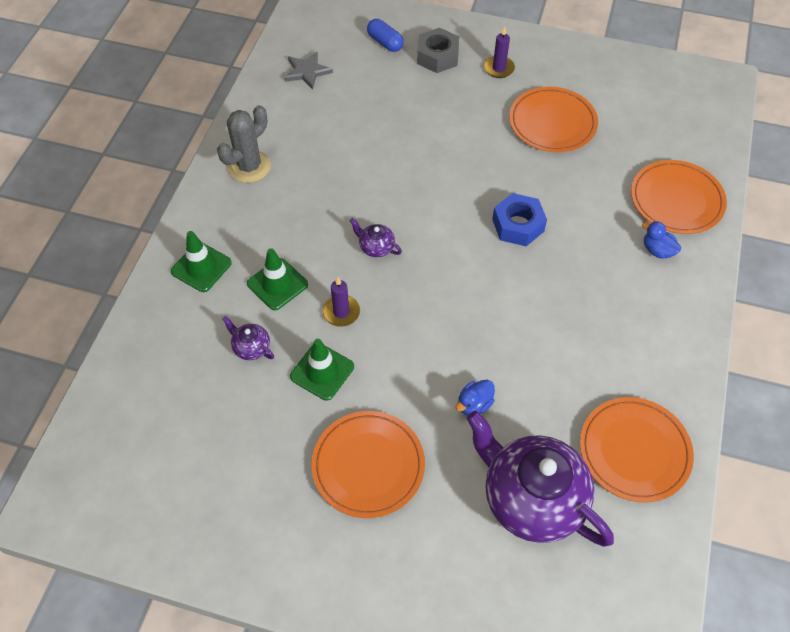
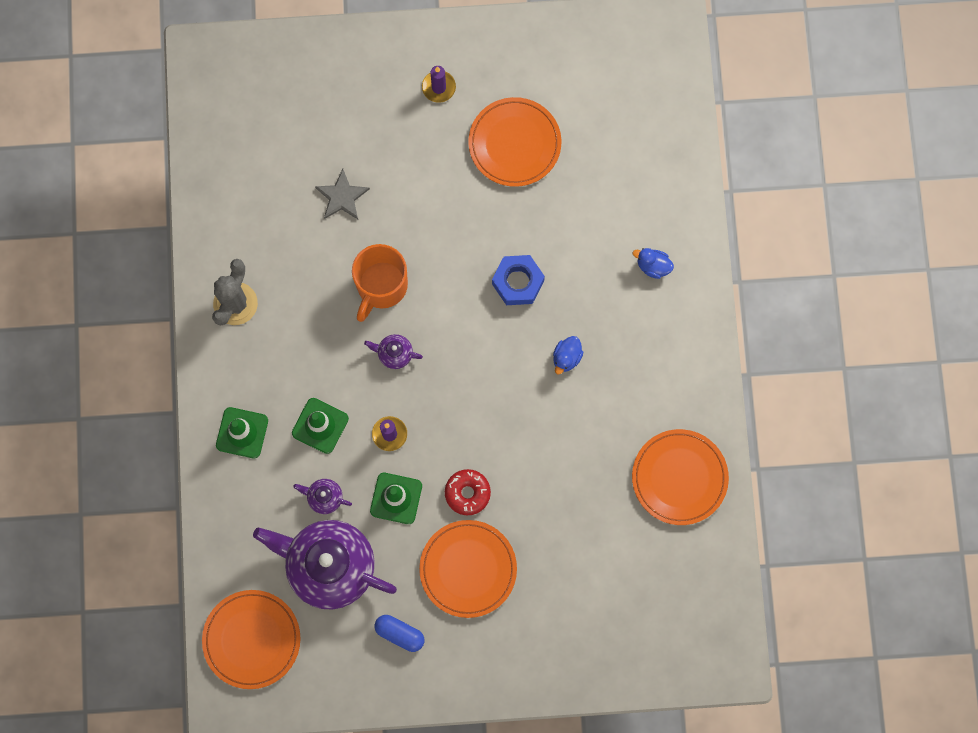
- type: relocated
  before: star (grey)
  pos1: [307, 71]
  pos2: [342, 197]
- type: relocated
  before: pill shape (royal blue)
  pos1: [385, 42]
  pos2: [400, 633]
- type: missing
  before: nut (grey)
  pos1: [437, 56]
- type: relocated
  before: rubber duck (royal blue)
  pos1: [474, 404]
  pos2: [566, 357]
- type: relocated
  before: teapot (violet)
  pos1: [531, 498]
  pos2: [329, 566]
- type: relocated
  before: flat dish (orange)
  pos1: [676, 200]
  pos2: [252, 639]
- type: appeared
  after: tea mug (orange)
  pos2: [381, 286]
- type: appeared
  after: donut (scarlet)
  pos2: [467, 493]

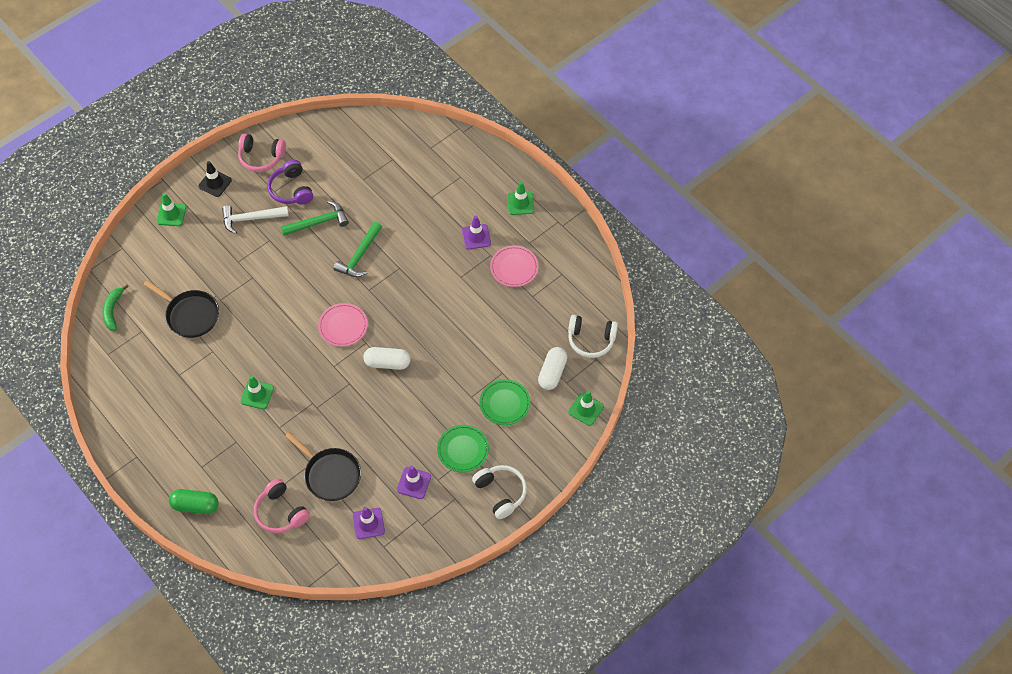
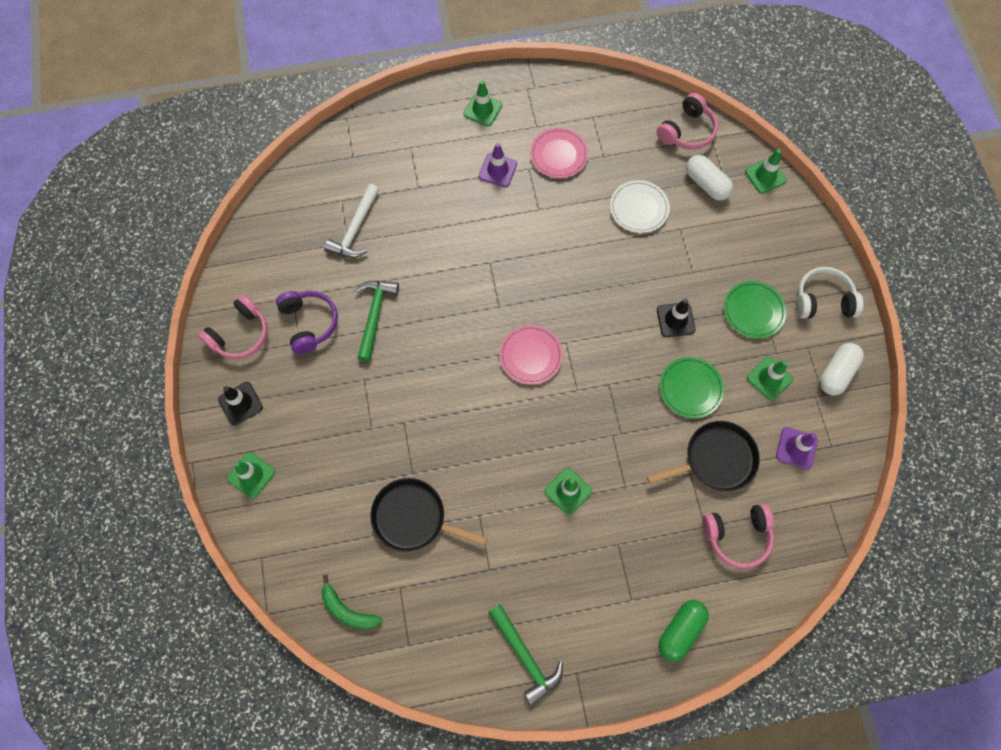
- type: spun
  before: frying pan (ebony)
  pos1: [190, 315]
  pos2: [413, 517]
  turn: -135
- type: relocated
  before: hammer (snow-white)
  pos1: [251, 219]
  pos2: [355, 229]
- type: spun
  before: headset (violet)
  pos1: [291, 189]
  pos2: [309, 323]
  turn: -120
- type: relocated
  before: hammer (green)
  pos1: [359, 256]
  pos2: [525, 656]
- type: relocated
  before: pill shape (snow-white)
  pos1: [387, 363]
  pos2: [836, 373]
- type: colour
  before: safety cone (violet)
  after: safety cone (green)
  pos1: [414, 483]
  pos2: [769, 378]
- type: relocated
  before: flat dish (green)
  pos1: [504, 403]
  pos2: [690, 388]
- type: colour
  before: headset (snow-white)
  after: headset (rose-pink)
  pos1: [591, 340]
  pos2: [687, 131]
- type: appeared
  after: flat dish (snow-white)
  pos2: [639, 208]
- type: appeared
  after: safety cone (ebony)
  pos2: [675, 320]

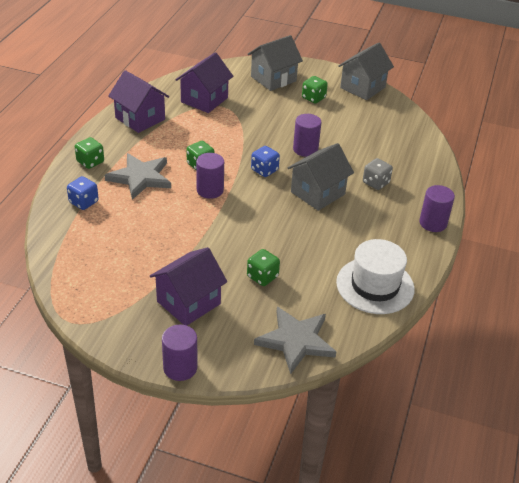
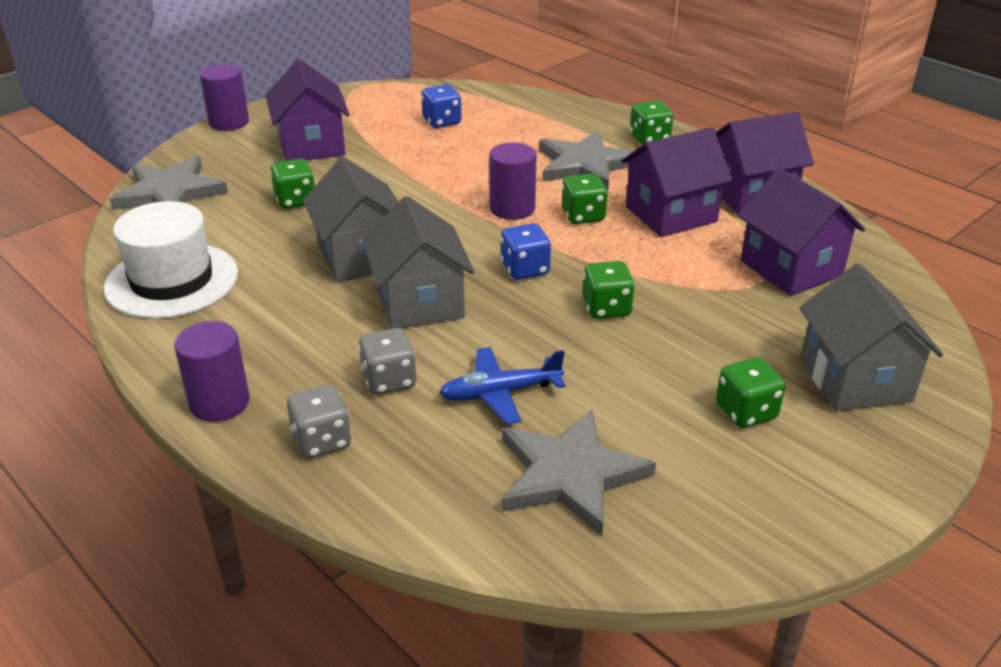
- type: relocated
  before: game die (royal blue)
  pos1: [84, 202]
  pos2: [442, 122]
- type: missing
  before: cylinder shape (violet)
  pos1: [305, 149]
- type: relocated
  before: cottage (grey)
  pos1: [362, 87]
  pos2: [360, 257]
- type: appeared
  after: game die (grey)
  pos2: [322, 441]
- type: appeared
  after: toy plane (royal blue)
  pos2: [500, 393]
- type: appeared
  after: star (grey)
  pos2: [570, 475]
- type: appeared
  after: game die (green)
  pos2: [606, 308]
- type: appeared
  after: cottage (violet)
  pos2: [671, 214]

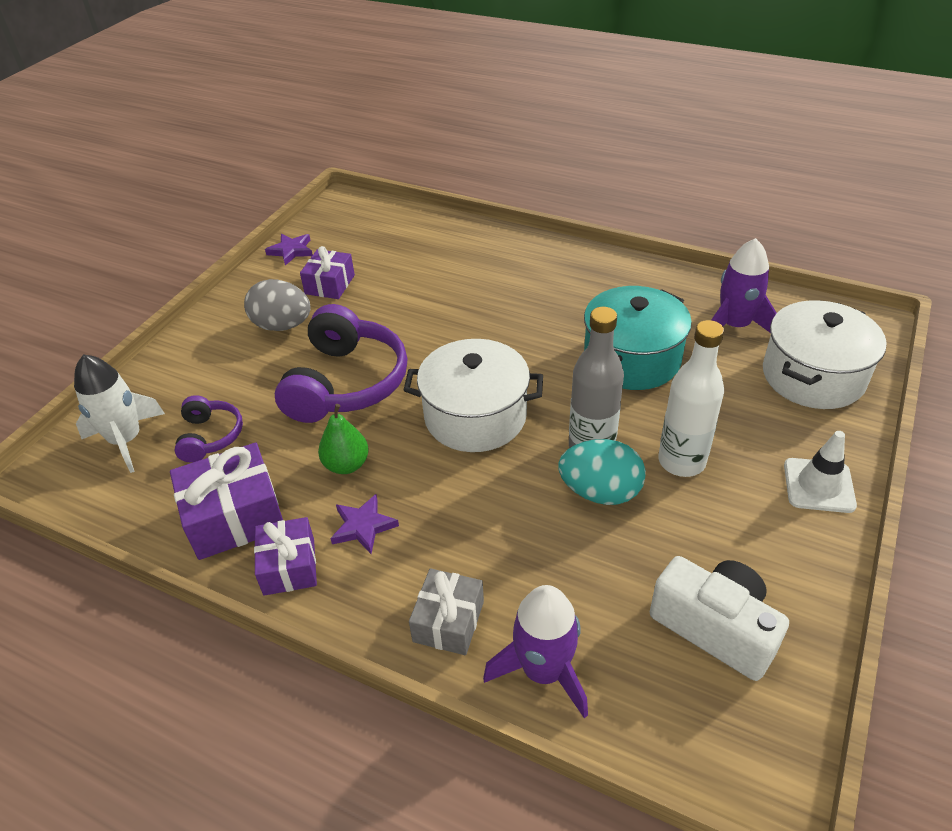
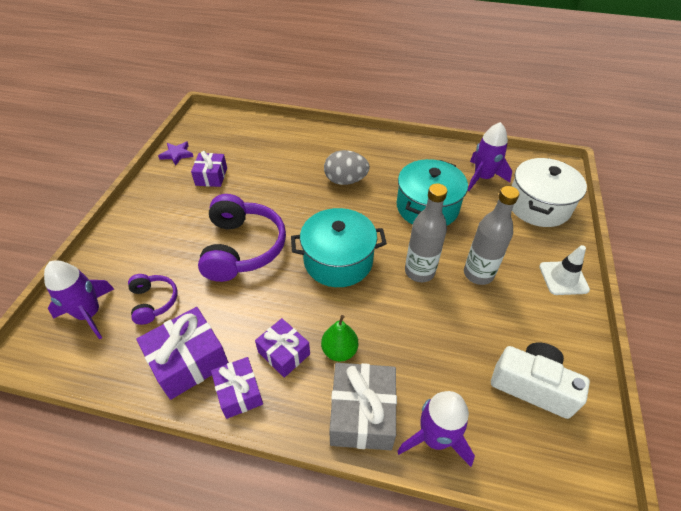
- type: colour
  before: spaceship (snow-white)
  after: spaceship (violet)
  pos1: [126, 440]
  pos2: [89, 314]
- type: relocated
  before: toy egg (grey)
  pos1: [282, 326]
  pos2: [345, 180]
- type: relocated
  before: toy pear (green)
  pos1: [346, 465]
  pos2: [339, 351]
- type: exchanged
  before: star (violet)
  after: present (violet)
  pos1: [363, 526]
  pos2: [284, 353]
- type: colour
  before: cooking pot (snow-white)
  after: cooking pot (turquoise)
  pos1: [475, 416]
  pos2: [338, 260]
- type: size
  before: present (grey)
  pos1: [448, 621]
  pos2: [362, 414]
  scale: 1.55
- type: missing
  before: toy egg (turquoise)
  pos1: [600, 492]
- type: colour
  before: drink bottle (snow-white)
  after: drink bottle (grey)
  pos1: [681, 461]
  pos2: [478, 274]

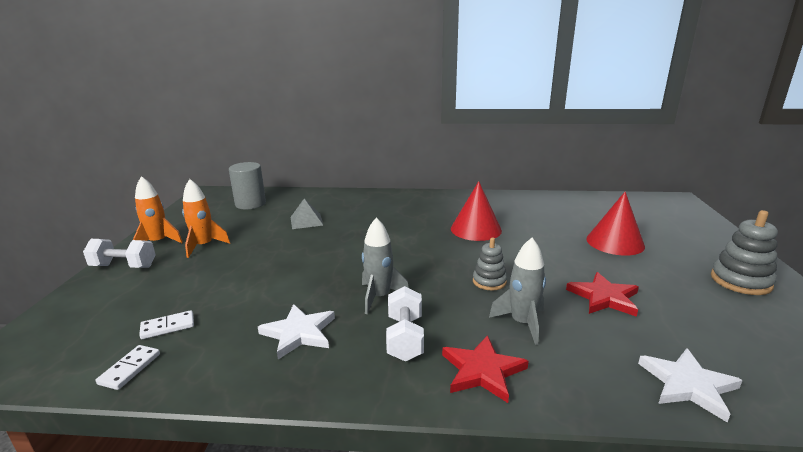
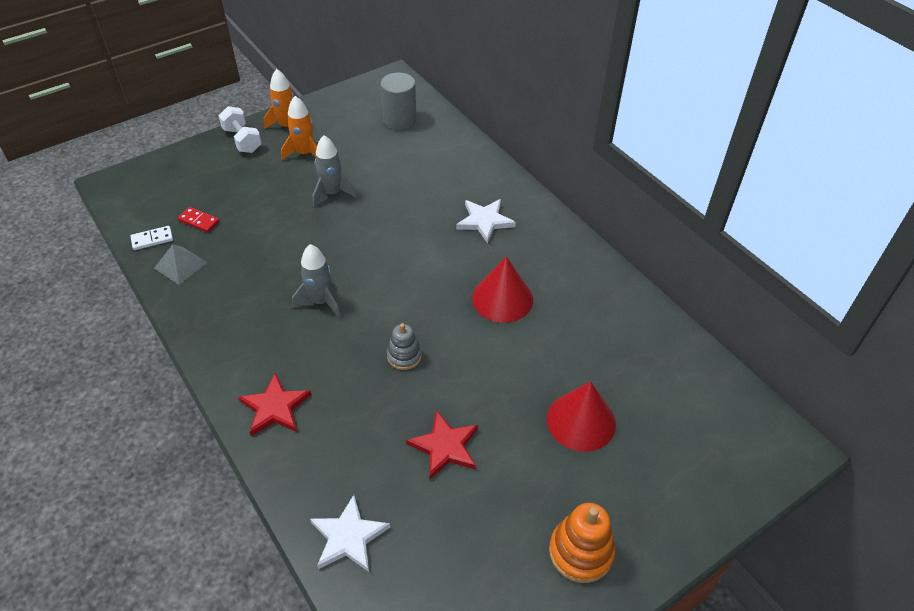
- type: colour
  before: domino tile (snow-white)
  after: domino tile (scarlet)
  pos1: [168, 327]
  pos2: [199, 221]
- type: relocated
  before: star (snow-white)
  pos1: [299, 333]
  pos2: [485, 221]
- type: relocated
  before: solid pyramid (grey)
  pos1: [306, 221]
  pos2: [180, 265]
- type: missing
  before: dumbbell (snow-white)
  pos1: [405, 338]
- type: relocated
  before: spaceship (grey)
  pos1: [522, 323]
  pos2: [332, 193]
- type: colour
  before: ring stacker (grey)
  after: ring stacker (orange)
  pos1: [740, 281]
  pos2: [580, 552]

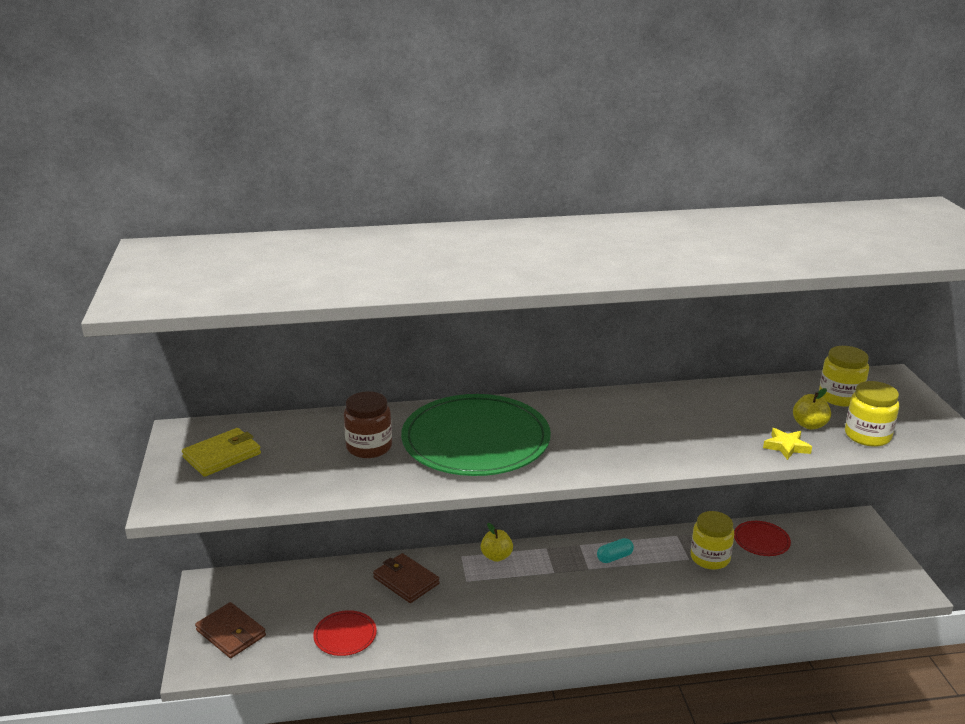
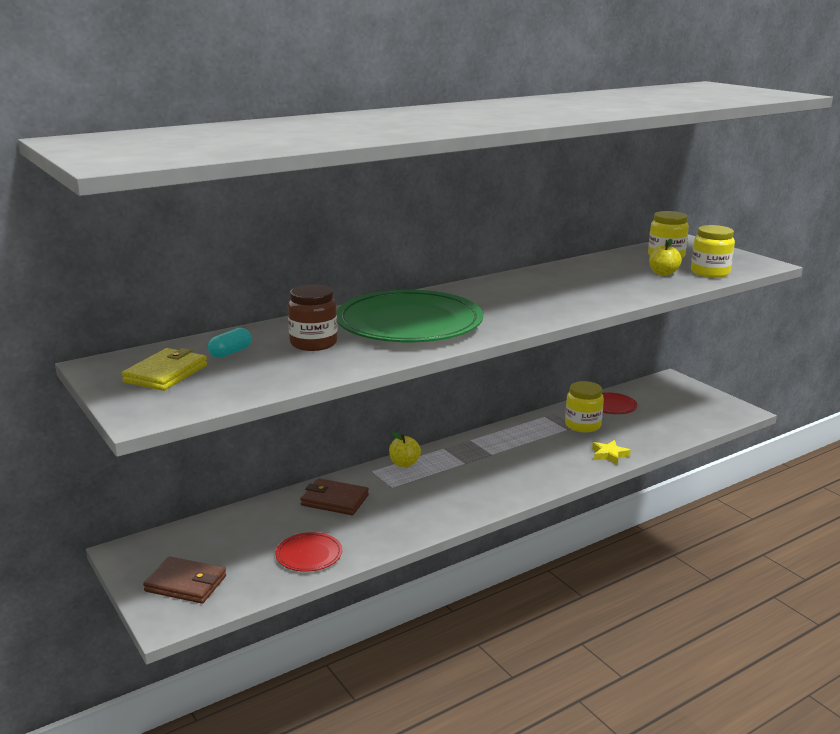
- type: relocated
  before: pill shape (turquoise)
  pos1: [614, 557]
  pos2: [230, 352]
- type: relocated
  before: star (golden)
  pos1: [786, 446]
  pos2: [609, 455]

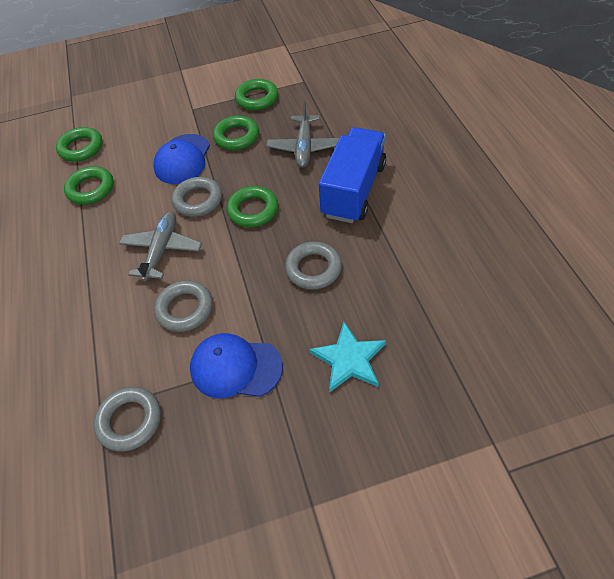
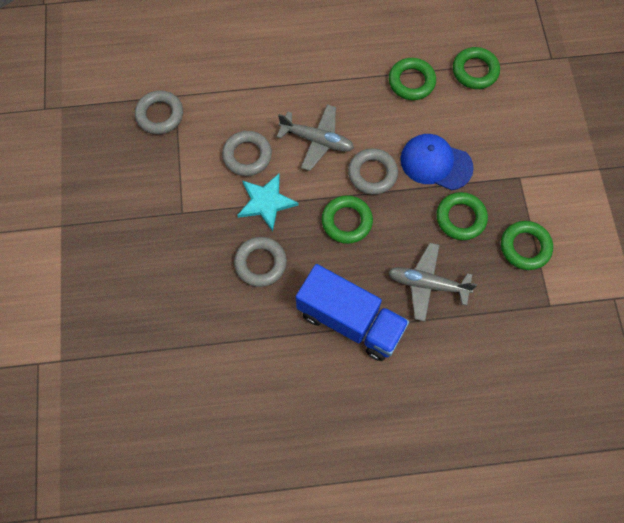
- type: missing
  before: peaked cap (royal blue)
  pos1: [235, 367]
- type: relocated
  before: star (turquoise)
  pos1: [349, 359]
  pos2: [266, 202]

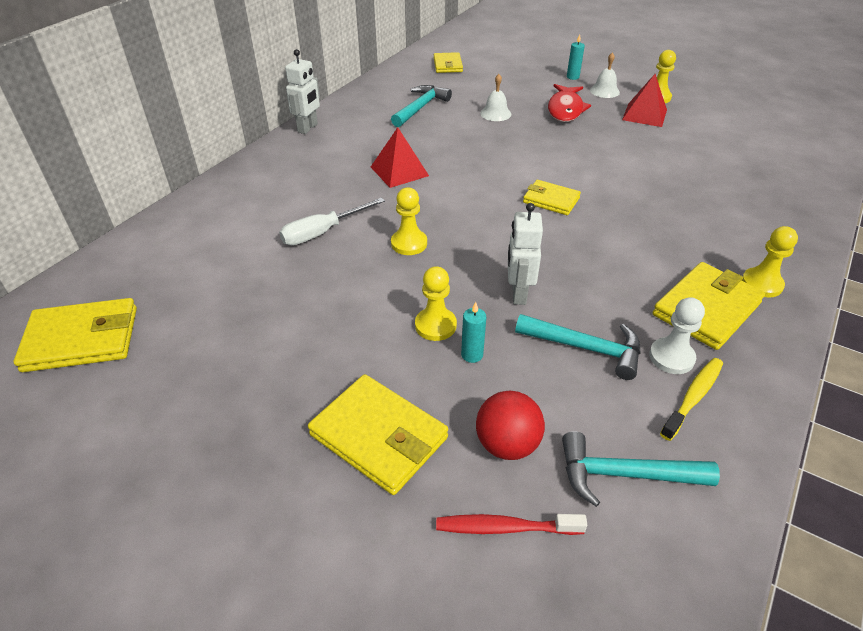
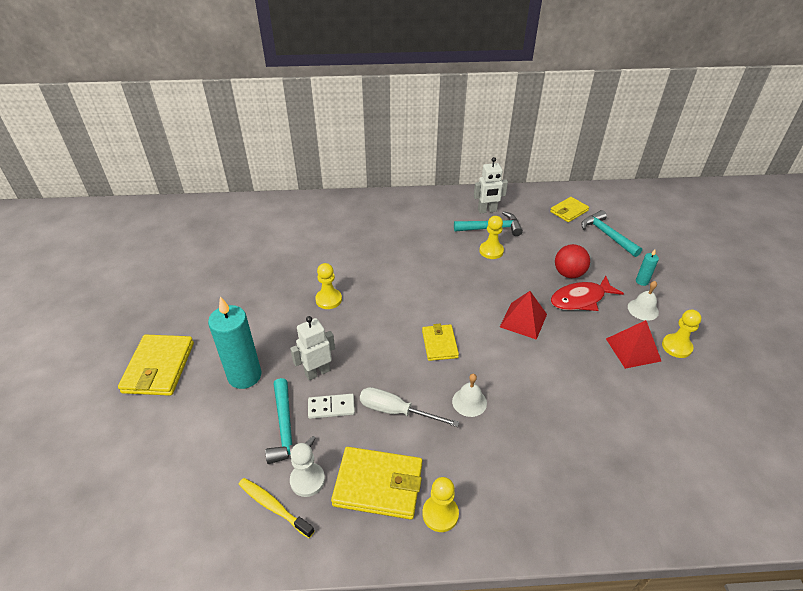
- type: missing
  before: wallet (golden)
  pos1: [82, 339]
- type: relocated
  before: hand screwdriver (snow-white)
  pos1: [322, 232]
  pos2: [396, 411]
- type: relocated
  before: robot figure (snow-white)
  pos1: [308, 128]
  pos2: [487, 211]
- type: relocated
  before: solid pyramid (scarlet)
  pos1: [399, 171]
  pos2: [523, 320]
- type: relocated
  before: pawn (golden)
  pos1: [435, 325]
  pos2: [491, 251]
- type: missing
  before: toothbrush (scarlet)
  pos1: [505, 528]
- type: size
  before: wax candle (turquoise)
  pos1: [472, 355]
  pos2: [244, 376]
  scale: 2.23
- type: relocated
  before: ball (scarlet)
  pos1: [507, 444]
  pos2: [568, 274]
- type: relocated
  before: hand bell (snow-white)
  pos1: [495, 113]
  pos2: [469, 402]
- type: relocated
  before: hammer (turquoise)
  pos1: [624, 475]
  pos2: [607, 235]
- type: spun
  before: toothbrush (golden)
  pos1: [693, 397]
  pos2: [273, 506]
  turn: -150
- type: appeared
  after: domino tile (snow-white)
  pos2: [331, 407]

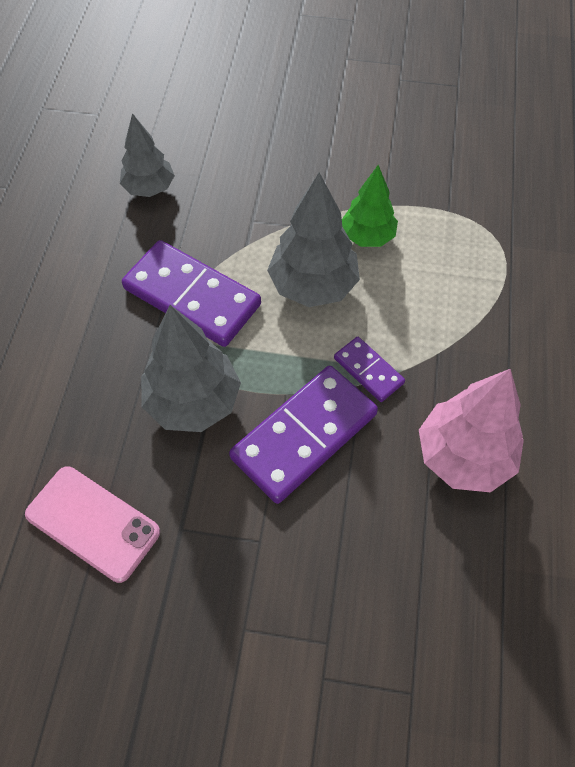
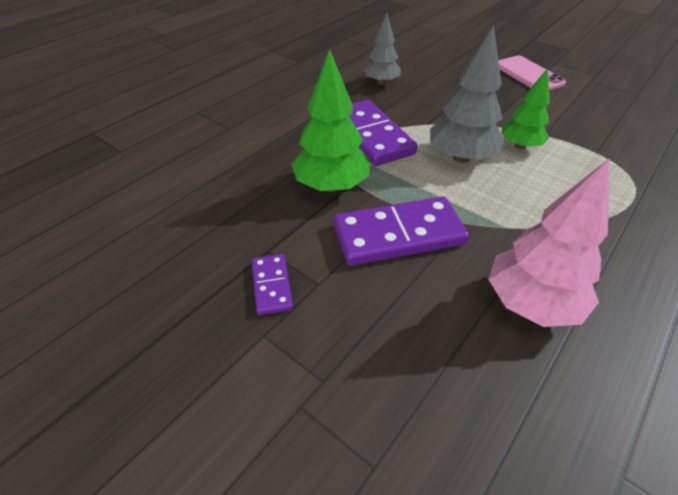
- type: relocated
  before: smartphone (rose-pink)
  pos1: [93, 523]
  pos2: [528, 74]
- type: colour
  before: toy tree (grey)
  after: toy tree (green)
  pos1: [193, 402]
  pos2: [331, 186]
- type: relocated
  before: domino tile (violet)
  pos1: [368, 371]
  pos2: [271, 286]

